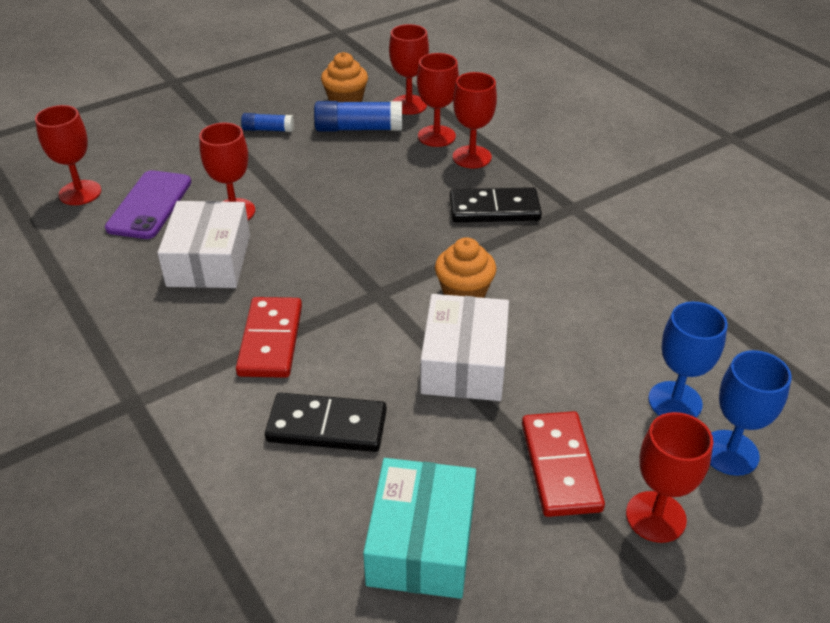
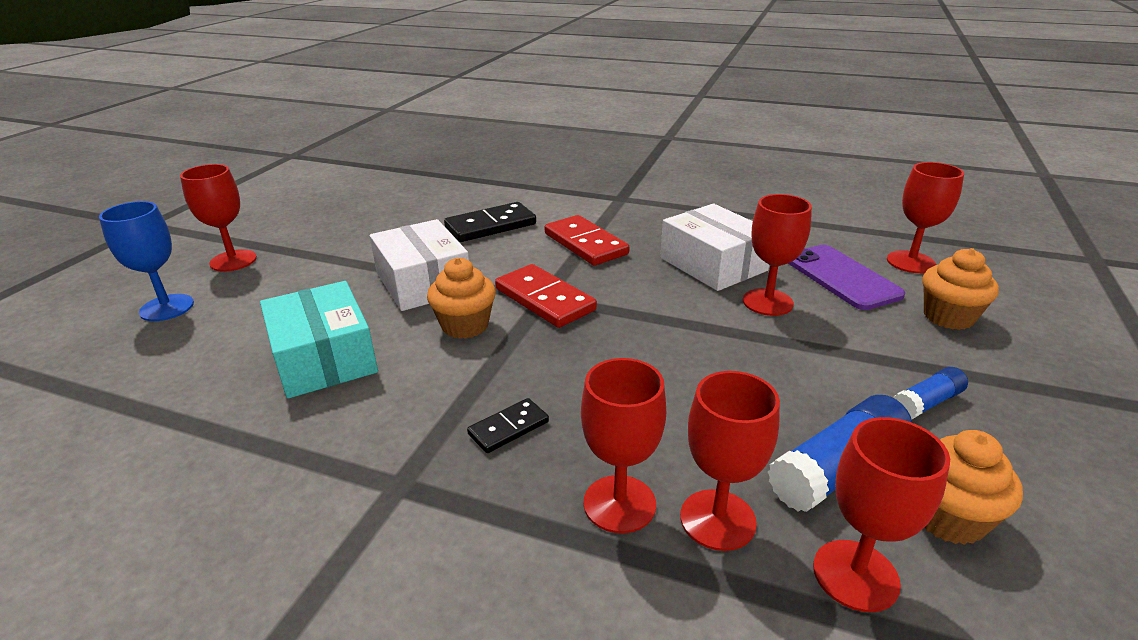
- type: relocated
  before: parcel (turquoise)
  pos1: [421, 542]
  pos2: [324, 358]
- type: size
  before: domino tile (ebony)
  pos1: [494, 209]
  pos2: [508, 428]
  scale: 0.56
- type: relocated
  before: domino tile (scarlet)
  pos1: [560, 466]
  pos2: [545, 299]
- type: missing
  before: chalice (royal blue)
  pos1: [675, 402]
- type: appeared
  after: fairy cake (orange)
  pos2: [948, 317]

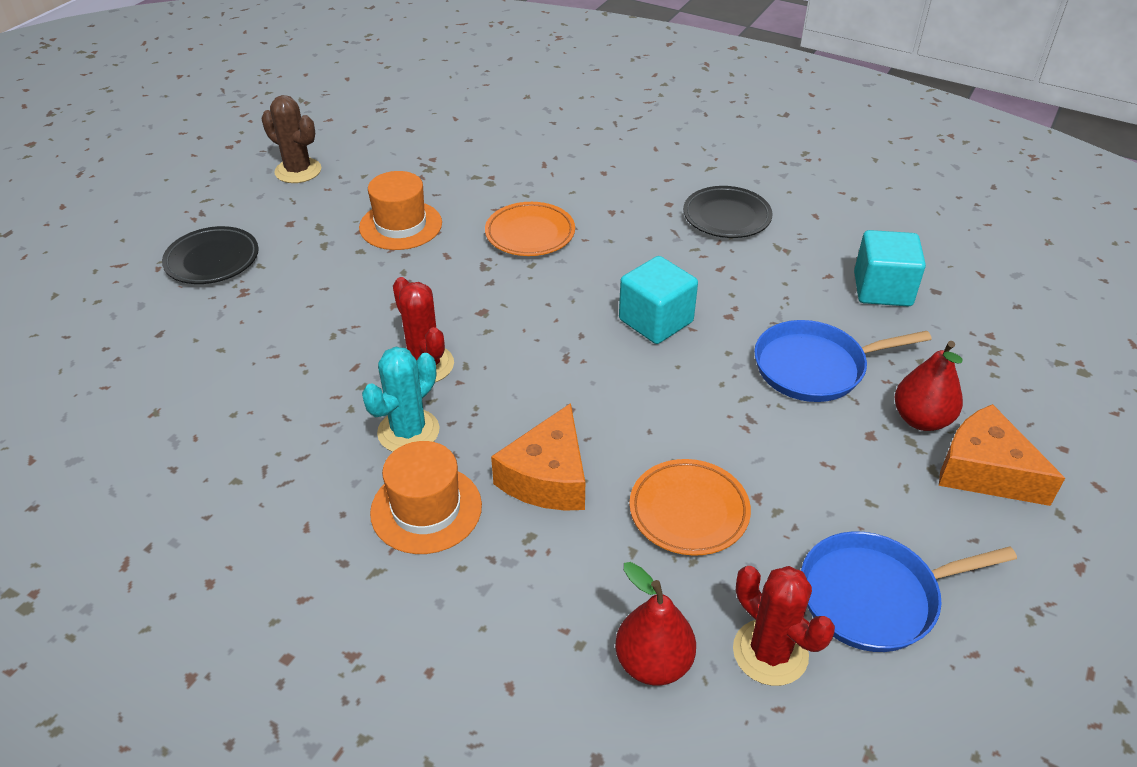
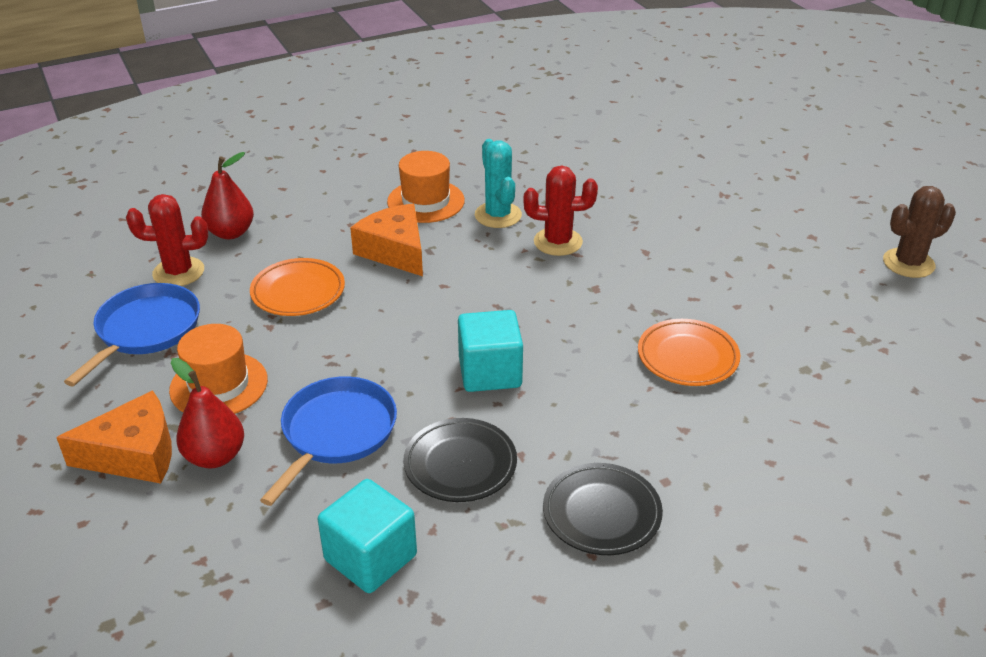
- type: relocated
  before: flat dish (ebony)
  pos1: [212, 260]
  pos2: [460, 464]
- type: relocated
  before: hat (orange)
  pos1: [400, 225]
  pos2: [219, 385]

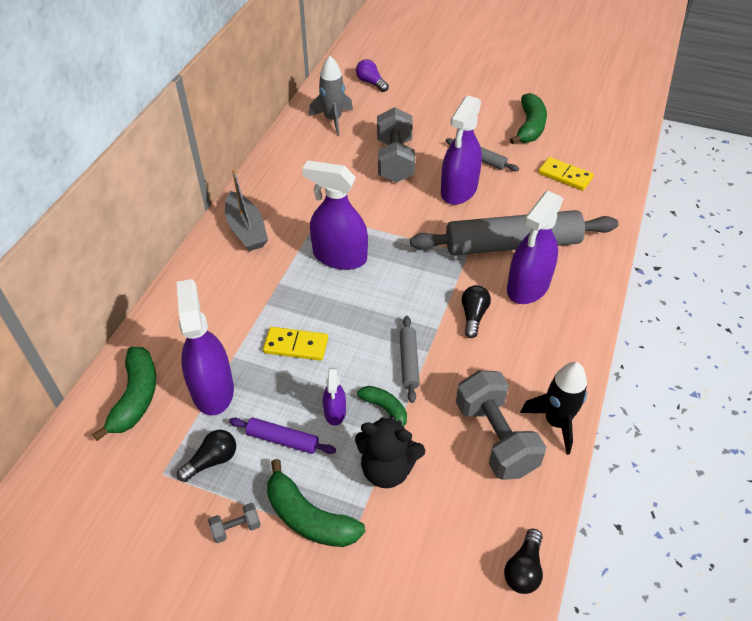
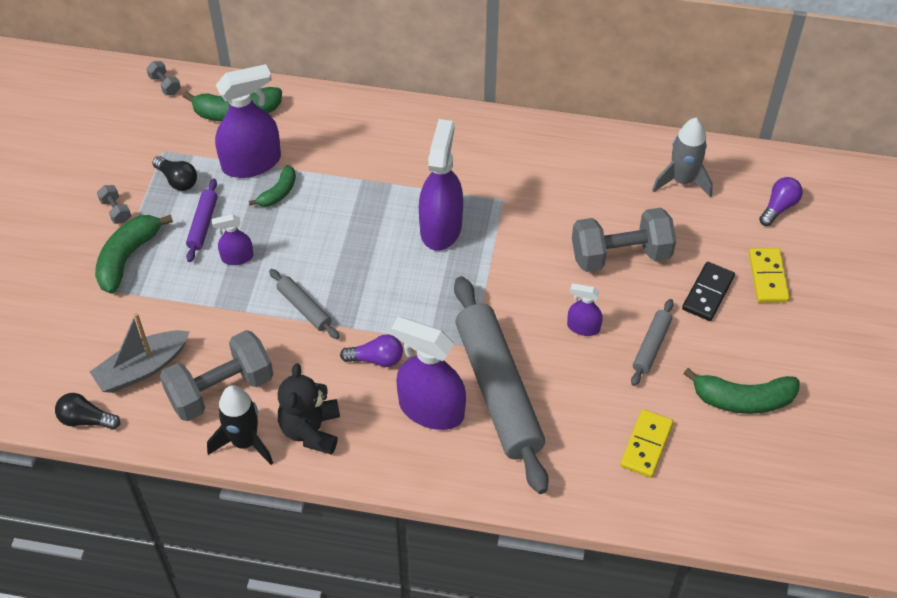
- type: relocated
  before: boat (grey)
  pos1: [246, 230]
  pos2: [142, 369]
- type: relocated
  before: domino tile (golden)
  pos1: [296, 346]
  pos2: [768, 277]
- type: relocated
  before: teddy bear (ebony)
  pos1: [387, 469]
  pos2: [311, 430]
- type: relocated
  before: banana (green)
  pos1: [385, 409]
  pos2: [278, 192]
- type: spun
  before: dough roller (grey)
  pos1: [408, 362]
  pos2: [304, 308]
  turn: 60
- type: size
  before: sprayer (violet)
  pos1: [459, 190]
  pos2: [583, 327]
  scale: 0.5
- type: colour
  before: light bulb (ebony)
  after: light bulb (violet)
  pos1: [473, 316]
  pos2: [376, 359]
- type: appeared
  after: dumbbell (grey)
  pos2: [165, 85]
- type: appeared
  after: domino tile (ebony)
  pos2: [708, 293]

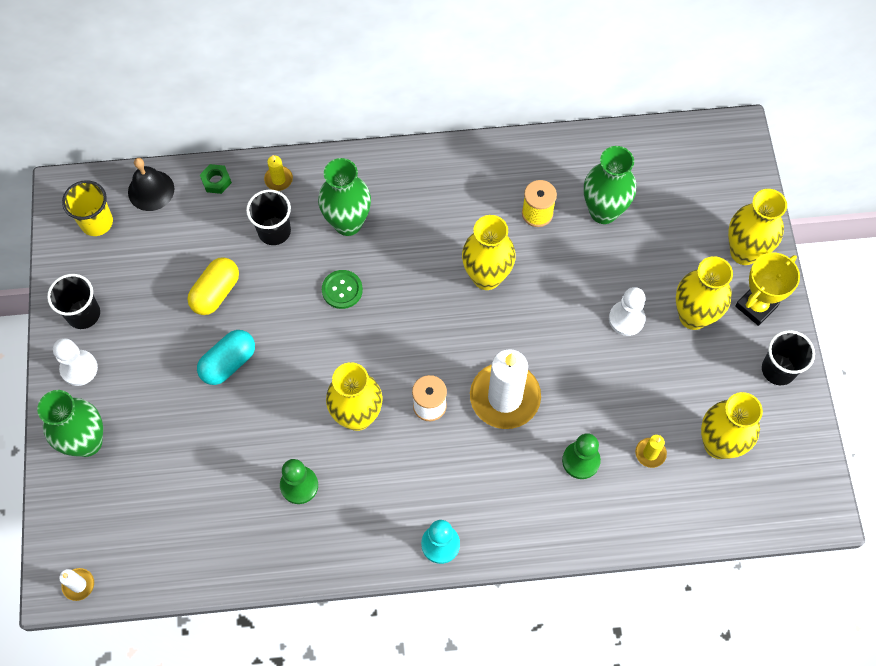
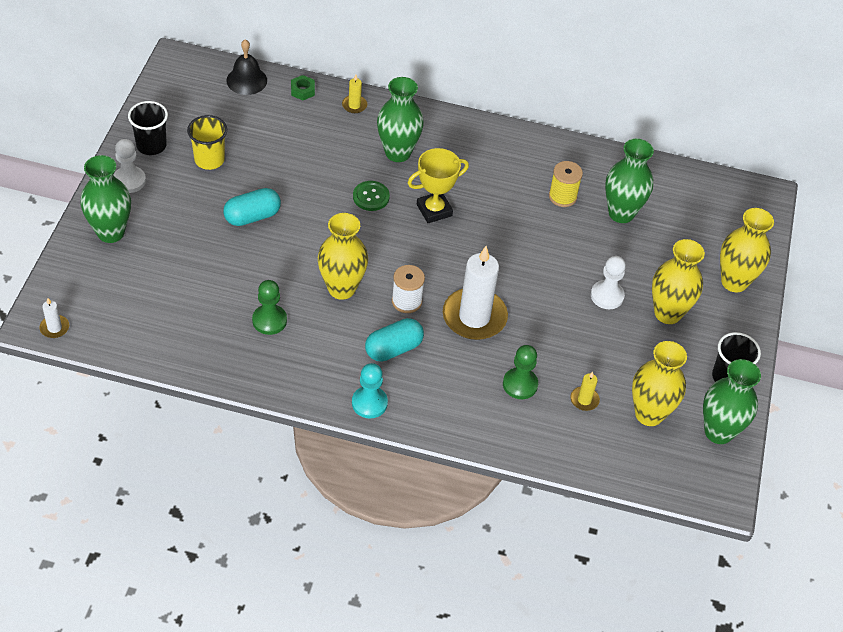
- type: relocated
  before: tumbler (golden)
  pos1: [96, 222]
  pos2: [209, 160]
- type: missing
  before: pill shape (golden)
  pos1: [216, 292]
- type: missing
  before: tumbler (ebony)
  pos1: [274, 231]
- type: missing
  before: vase (golden)
  pos1: [486, 277]
- type: relocated
  before: trophy (golden)
  pos1: [756, 306]
  pos2: [434, 210]
- type: appeared
  after: pill shape (turquoise)
  pos2: [393, 349]
- type: appeared
  after: vase (green)
  pos2: [718, 432]

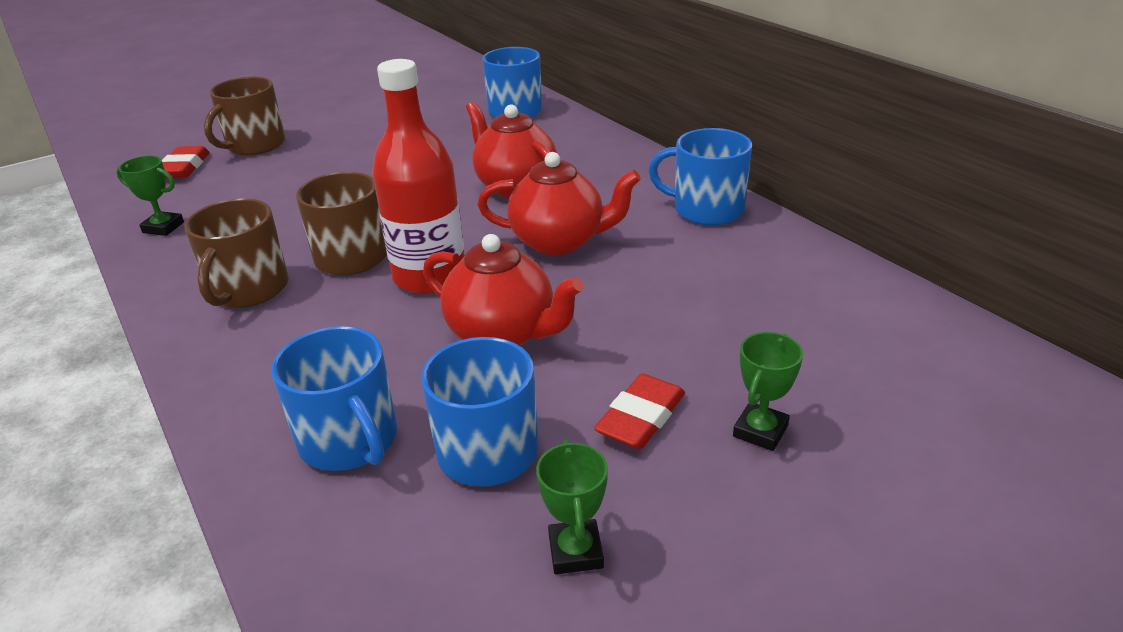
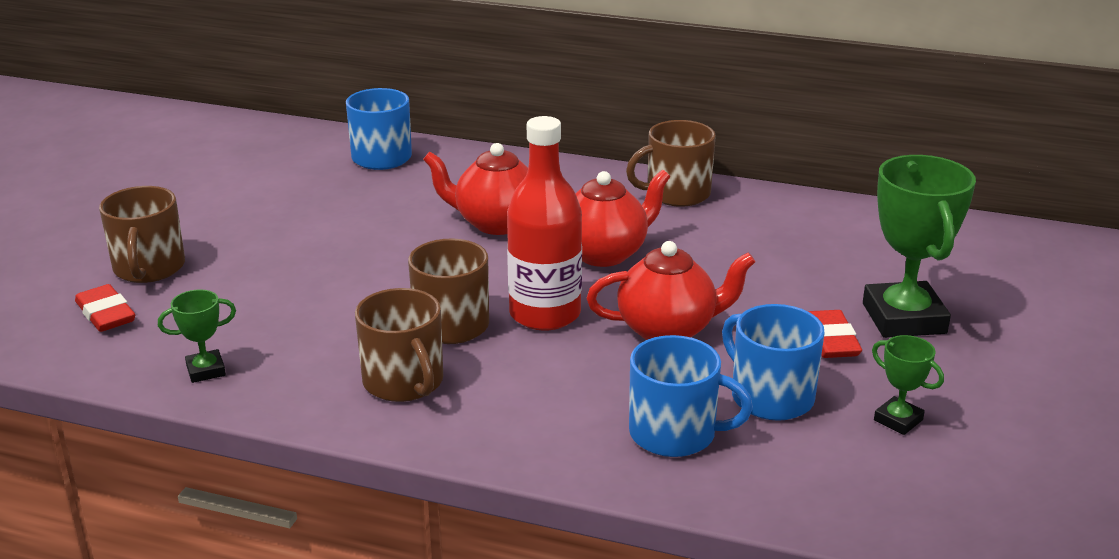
- type: colour
  before: tea mug (royal blue)
  after: tea mug (brown)
  pos1: [706, 209]
  pos2: [676, 194]
- type: size
  before: trophy (green)
  pos1: [760, 431]
  pos2: [904, 318]
  scale: 2.09

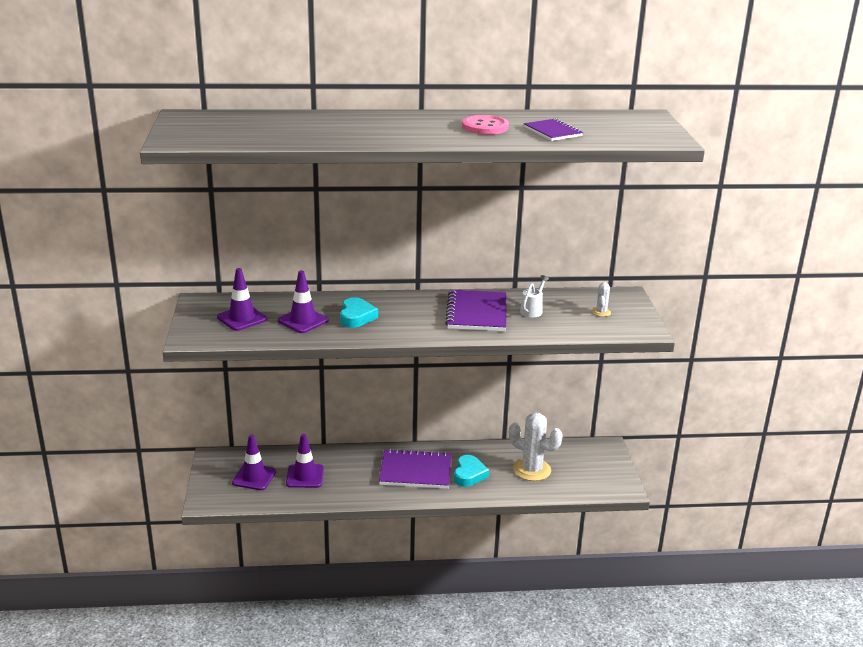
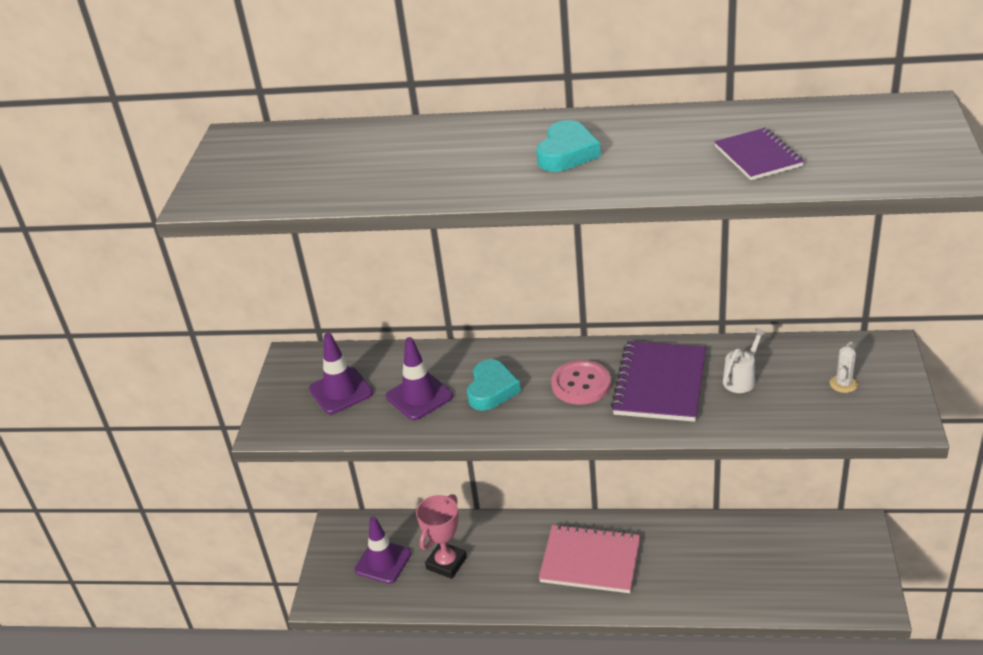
- type: exchanged
  before: safety cone (violet)
  after: trophy (rose-pink)
  pos1: [305, 476]
  pos2: [446, 563]
- type: colour
  before: exercise book (violet)
  after: exercise book (rose-pink)
  pos1: [415, 471]
  pos2: [590, 561]
- type: relocated
  before: heart (turquoise)
  pos1: [469, 474]
  pos2: [567, 153]
- type: relocated
  before: shirt button (rose-pink)
  pos1: [485, 127]
  pos2: [581, 384]
- type: missing
  before: cactus (snow-white)
  pos1: [532, 470]

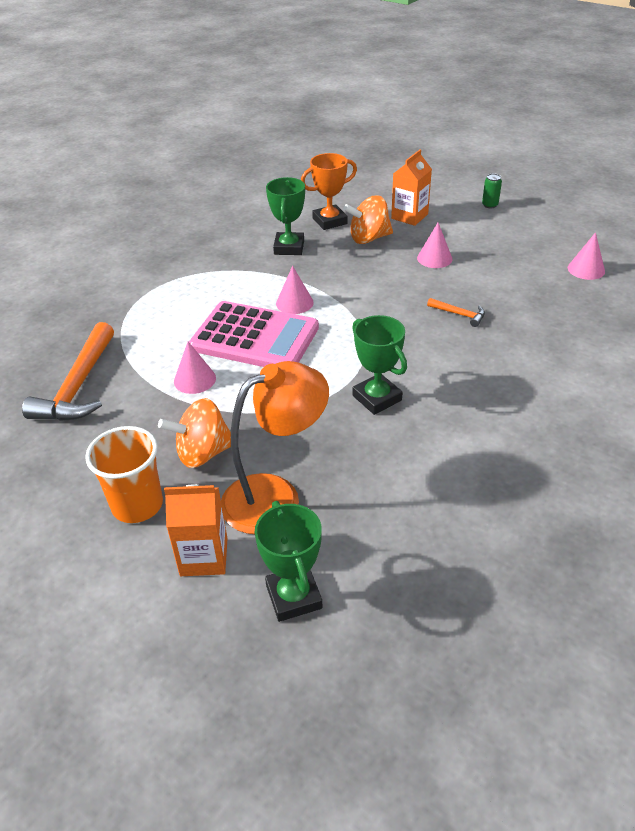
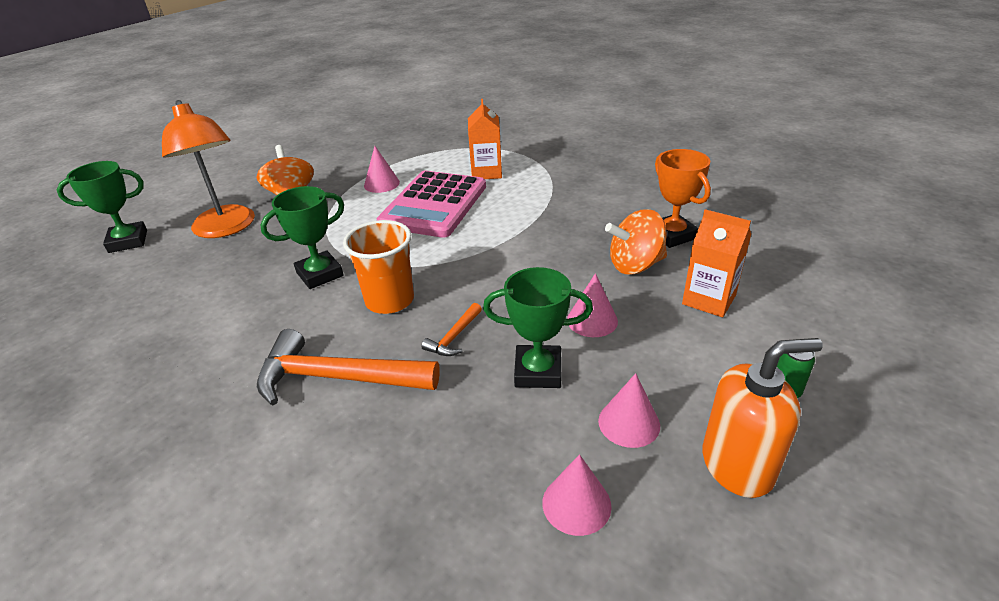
- type: relocated
  before: hammer (orange)
  pos1: [78, 386]
  pos2: [337, 378]
- type: relocated
  before: tumbler (orange)
  pos1: [137, 505]
  pos2: [389, 300]
- type: relocated
  before: juice carton (orange)
  pos1: [204, 557]
  pos2: [486, 172]
- type: relocated
  before: trophy (green)
  pos1: [289, 247]
  pos2: [538, 371]
- type: relocated
  before: cone (rose-pink)
  pos1: [294, 303]
  pos2: [629, 423]
- type: spun
  before: whirligig (orange)
  pos1: [369, 238]
  pos2: [635, 265]
  turn: -90
- type: appeared
  after: pump bottle (orange)
  pos2: [738, 465]

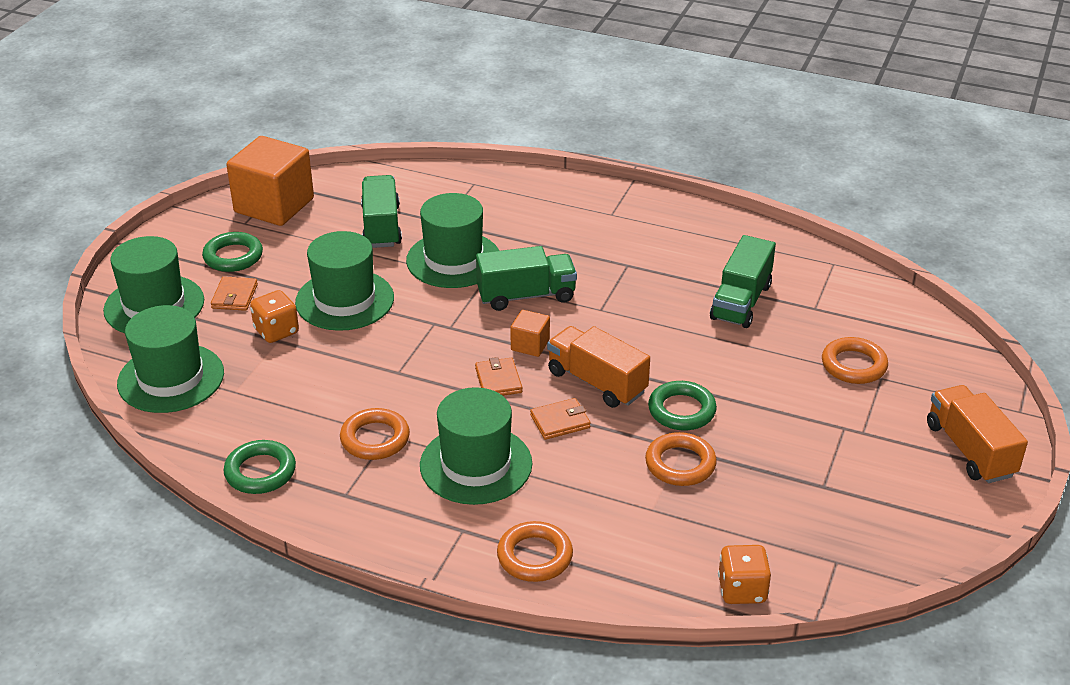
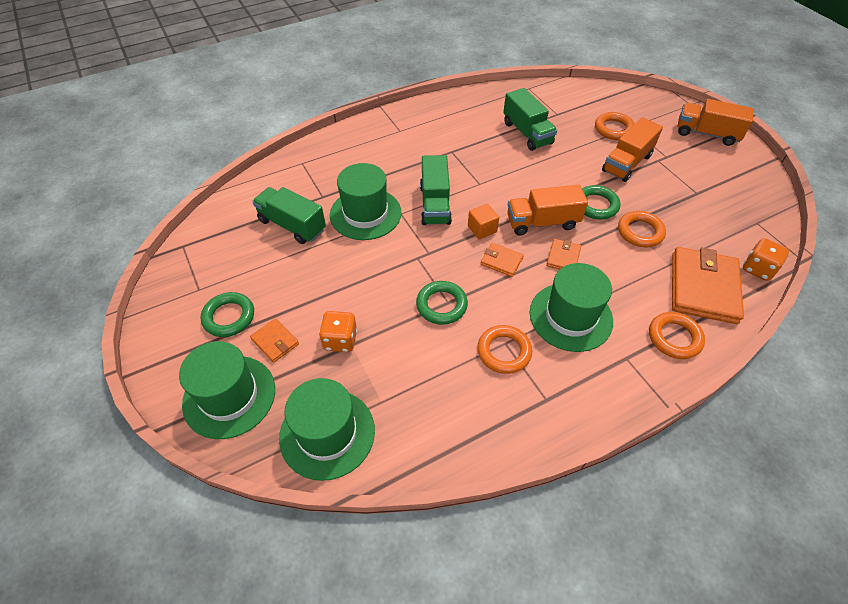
- type: relocated
  before: ring (green)
  pos1: [260, 472]
  pos2: [441, 305]
- type: missing
  before: solid cube (orange)
  pos1: [274, 205]
- type: missing
  before: hat (green)
  pos1: [344, 300]
- type: spun
  before: lorry (green)
  pos1: [526, 296]
  pos2: [435, 204]
  turn: 150
- type: appeared
  after: lorry (orange)
  pos2: [627, 163]
- type: appeared
  after: wallet (orange)
  pos2: [703, 288]

